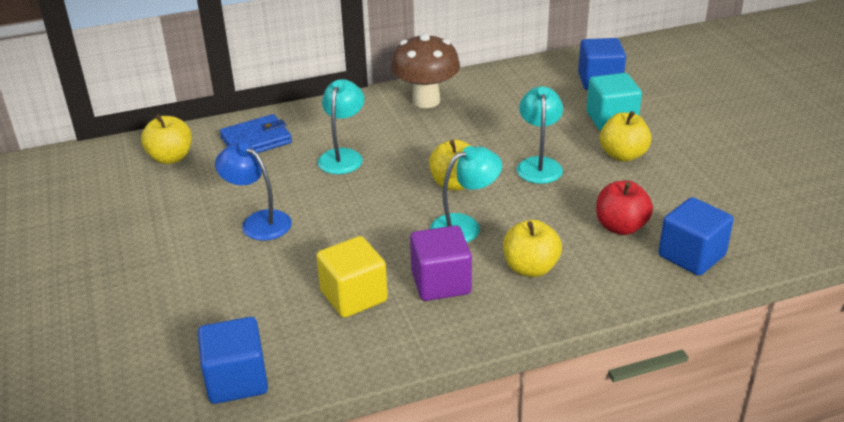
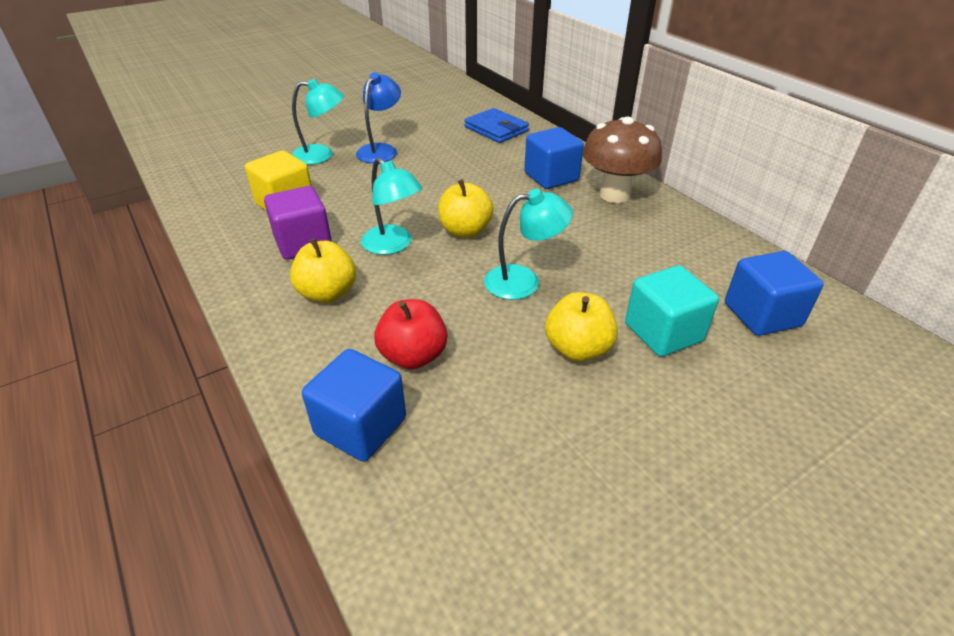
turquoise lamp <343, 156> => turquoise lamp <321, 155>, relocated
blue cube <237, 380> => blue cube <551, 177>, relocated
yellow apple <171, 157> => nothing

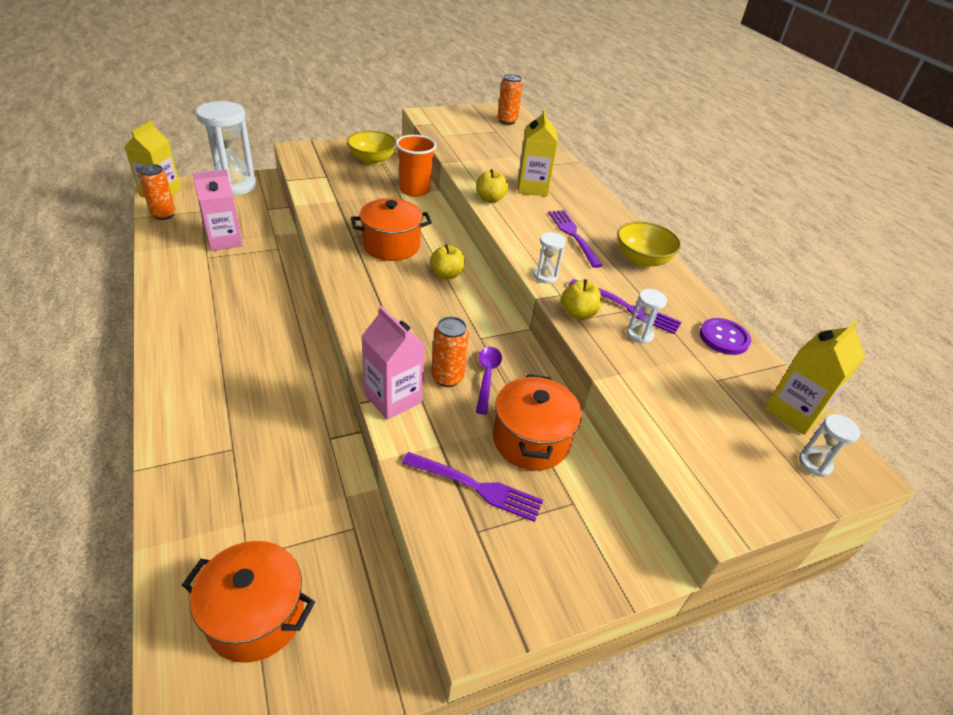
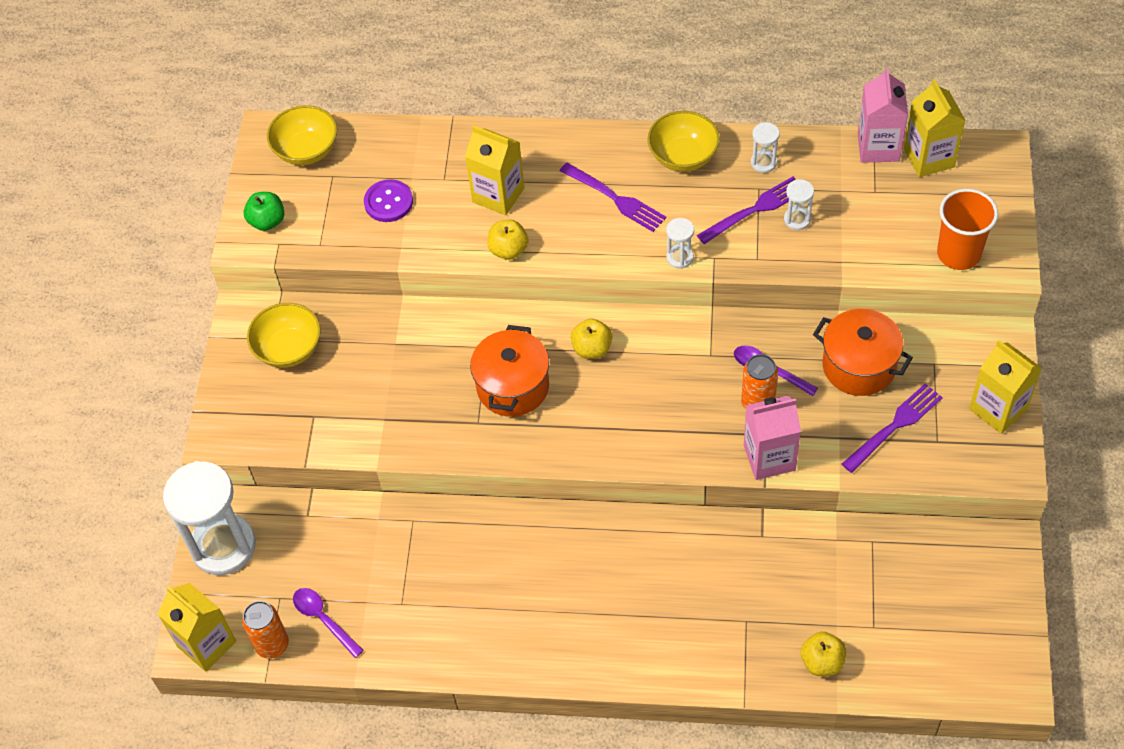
nothing => green apple <267, 221>
orange can <507, 121> => yellow bowl <306, 150>
nothing => purple spoon <324, 619>
purple button <724, 338> => purple button <388, 202>, relocated
purple fork <573, 235> => purple fork <615, 199>, 150 degrees counterclockwise
white hourglass <814, 464> => white hourglass <763, 163>, relocated
yellow apple <578, 313> => yellow apple <822, 662>, relocated
pink carton <224, 240> => pink carton <878, 147>, relocated
orange cup <414, 190> => orange cup <958, 254>, relocated
nothing => yellow carton <998, 409>
orange pot <256, 616> => nothing

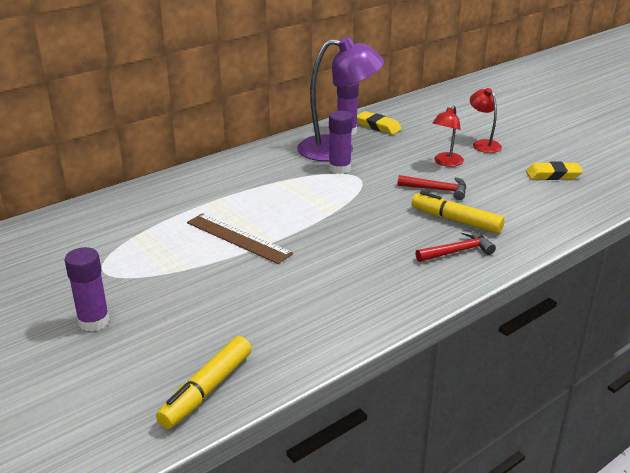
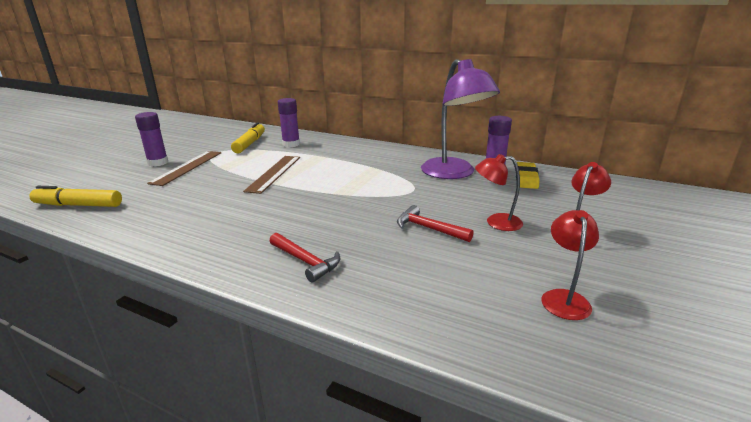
nothing => brown ruler <187, 167>
yellow marker <456, 220> => yellow marker <250, 144>, relocated
purple glue stick <339, 168> => purple glue stick <291, 144>, relocated
red hammer <437, 190> => red hammer <428, 228>, 135 degrees clockwise
yellow eraser <553, 175> => red lamp <564, 298>

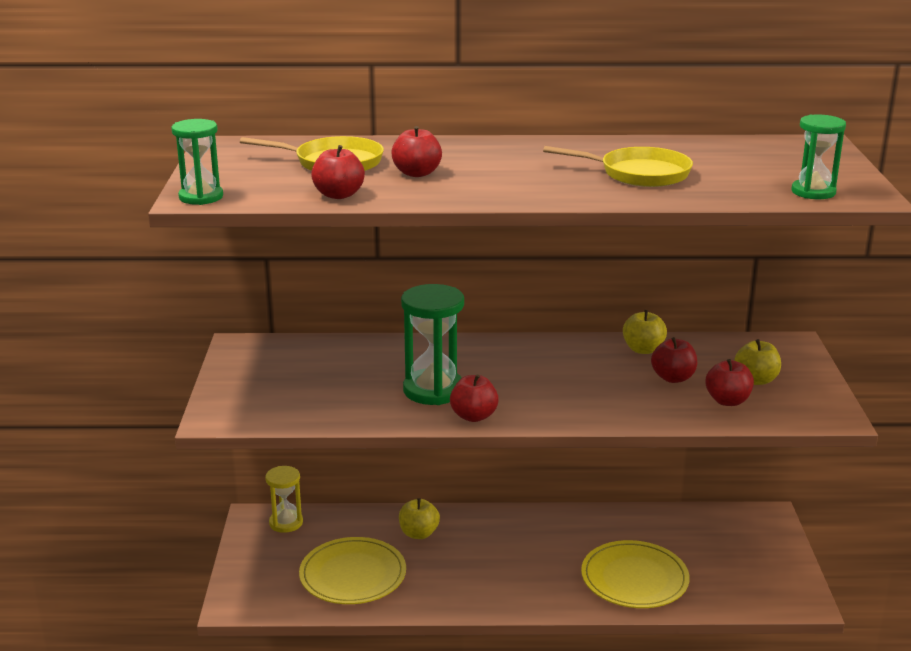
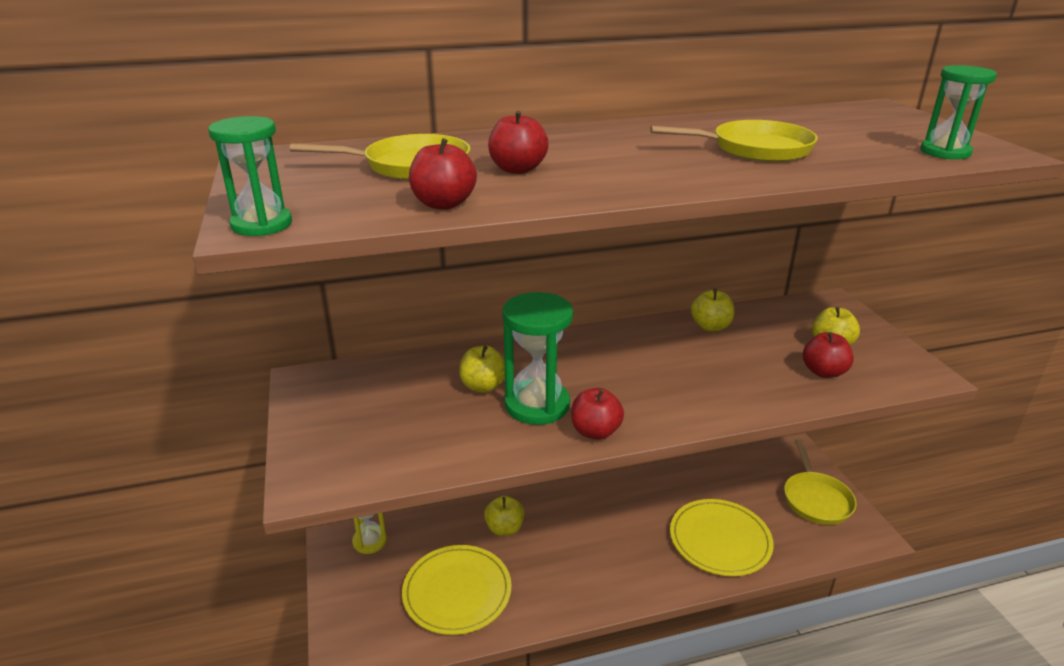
nothing => yellow apple <483, 386>
nothing => yellow pan <816, 499>
red apple <673, 378> => nothing

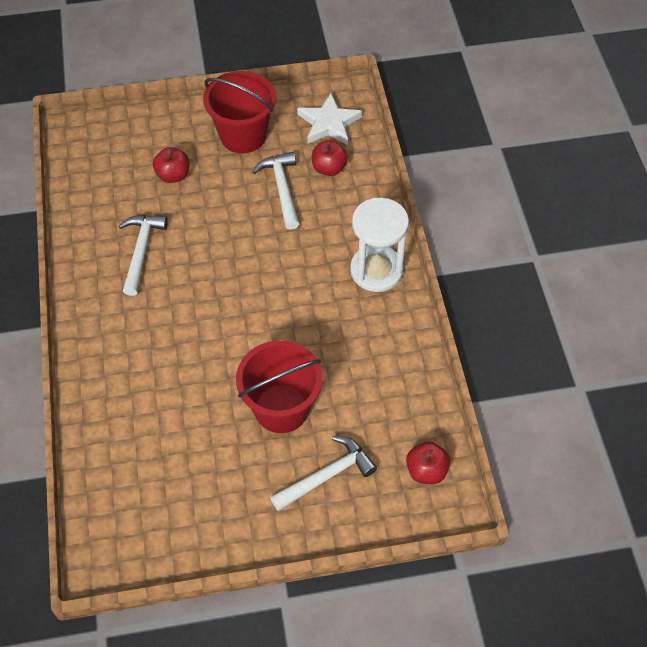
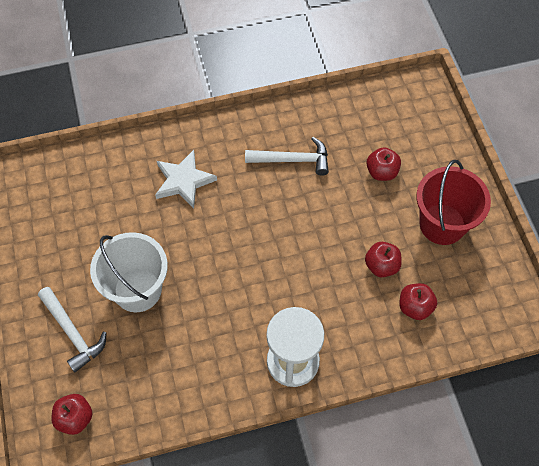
red bucket <281, 408> => white bucket <137, 290>
white star <329, 123> => white star <183, 181>, relocated
white hammer <282, 188> => red apple <381, 266>

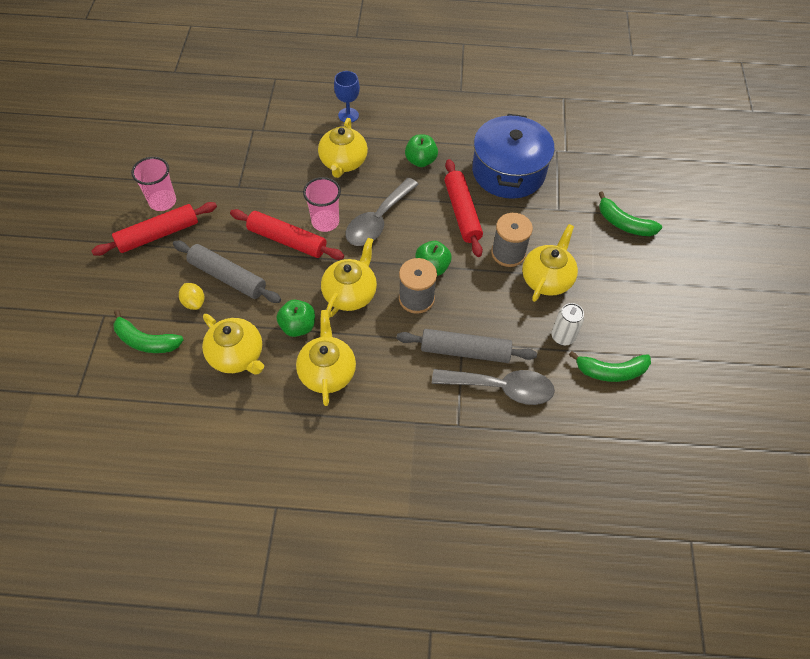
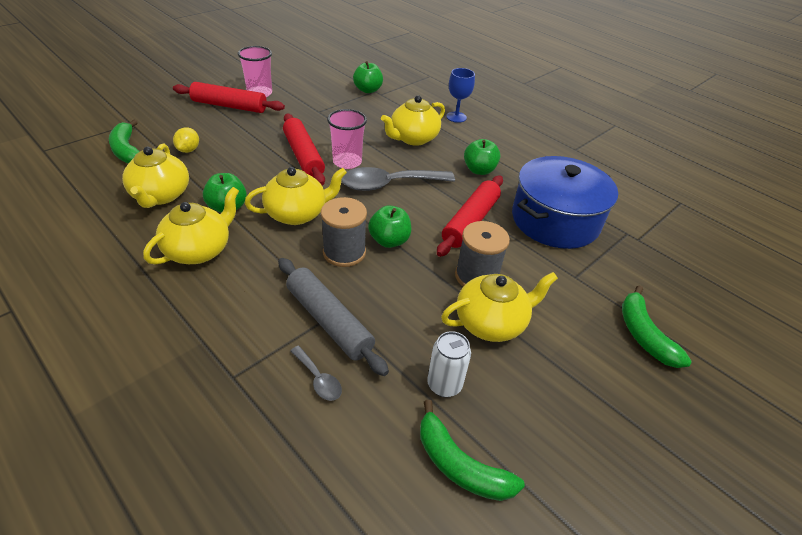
grey spoon <501, 388> => grey spoon <318, 379>, x0.47
nothing => green apple <368, 90>
grey rolling pin <227, 277> => nothing

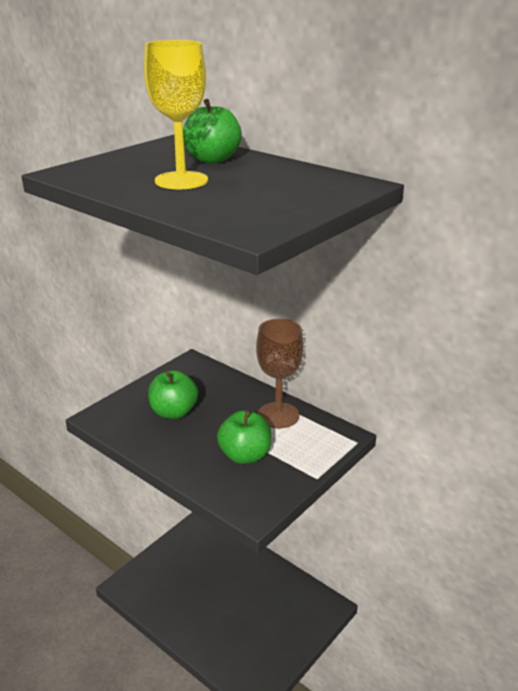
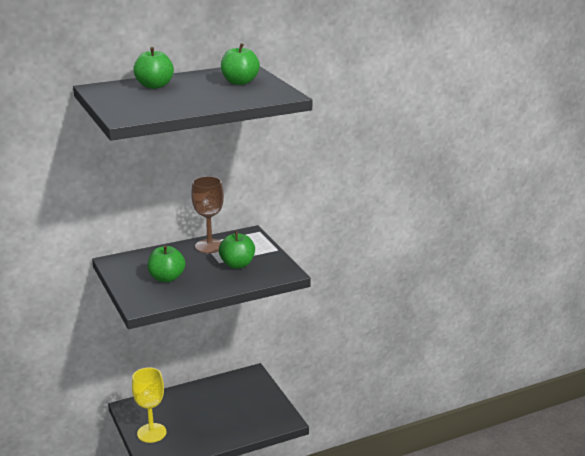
yellow goblet <181, 180> => yellow goblet <151, 433>, relocated
nothing => green apple <240, 82>

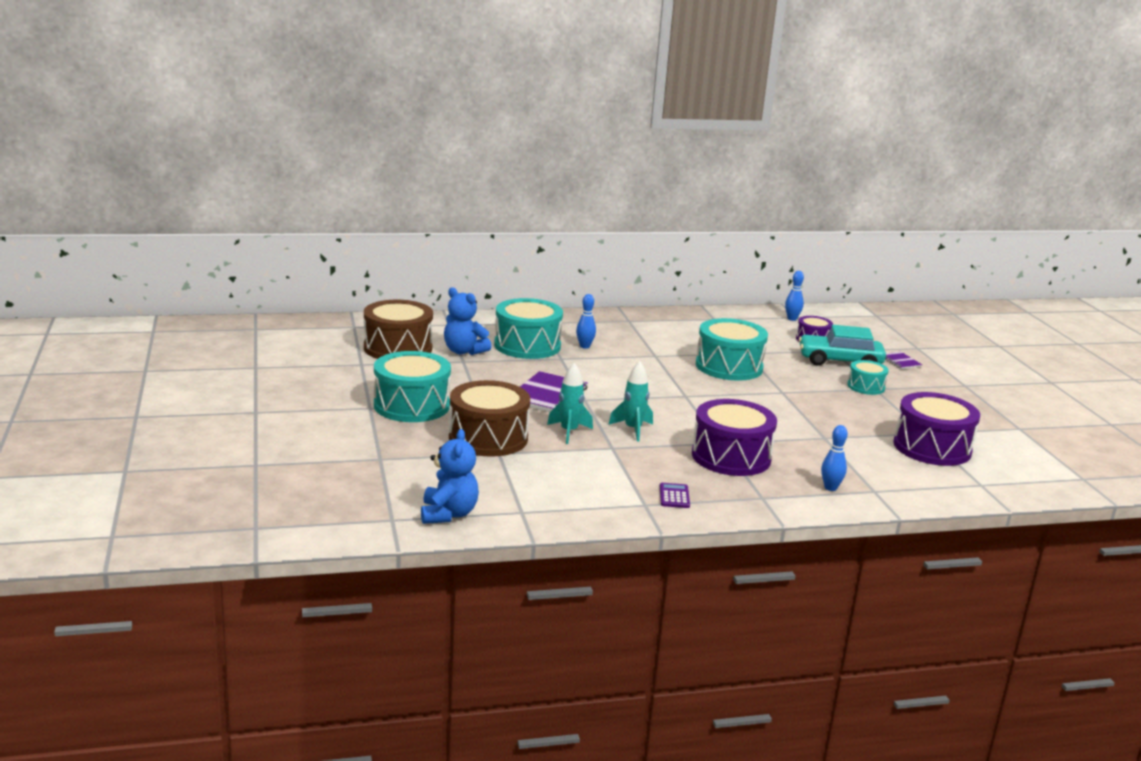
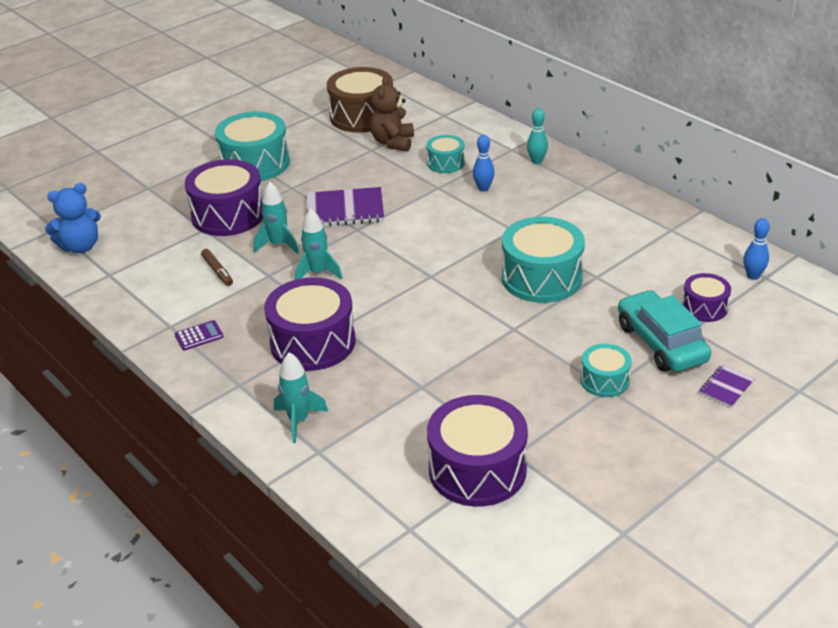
brown drum <488, 438> => purple drum <228, 215>
nothing => brown marker <217, 271>
blue bowling pin <830, 488> => turquoise rocket <298, 421>
blue teddy bear <464, 351> => brown teddy bear <393, 142>
turquoise drum <527, 345> => turquoise drum <445, 163>, x0.54
nothing => turquoise bowling pin <537, 161>

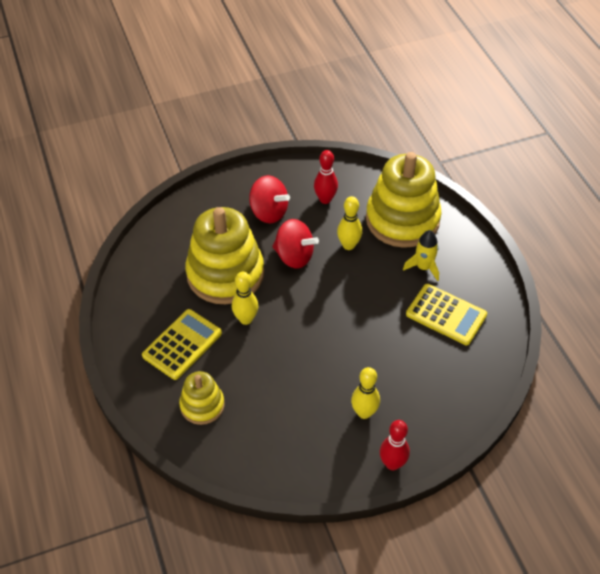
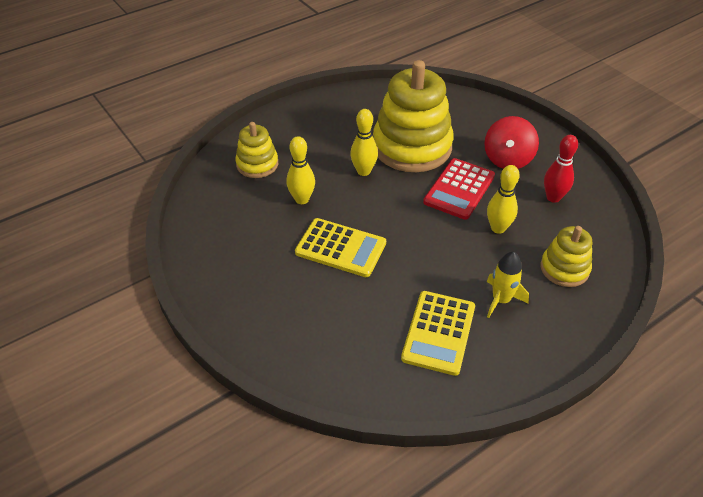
yellow bowling pin <364, 412> => yellow bowling pin <302, 199>, relocated
yellow calculator <182, 344> => yellow calculator <340, 248>, relocated
red spinning top <294, 256> => red calculator <459, 189>
yellow stacking toy <402, 220> => yellow stacking toy <564, 268>, x0.52
red bowling pin <392, 463> => nothing

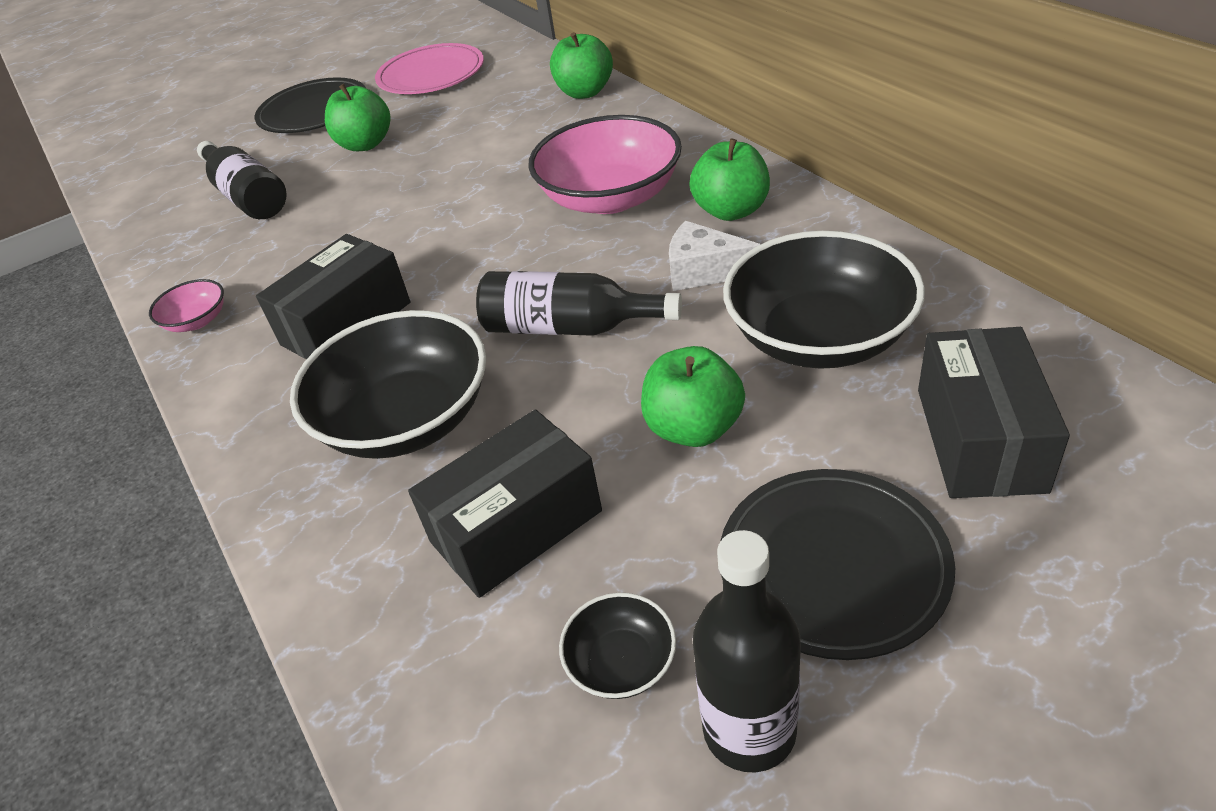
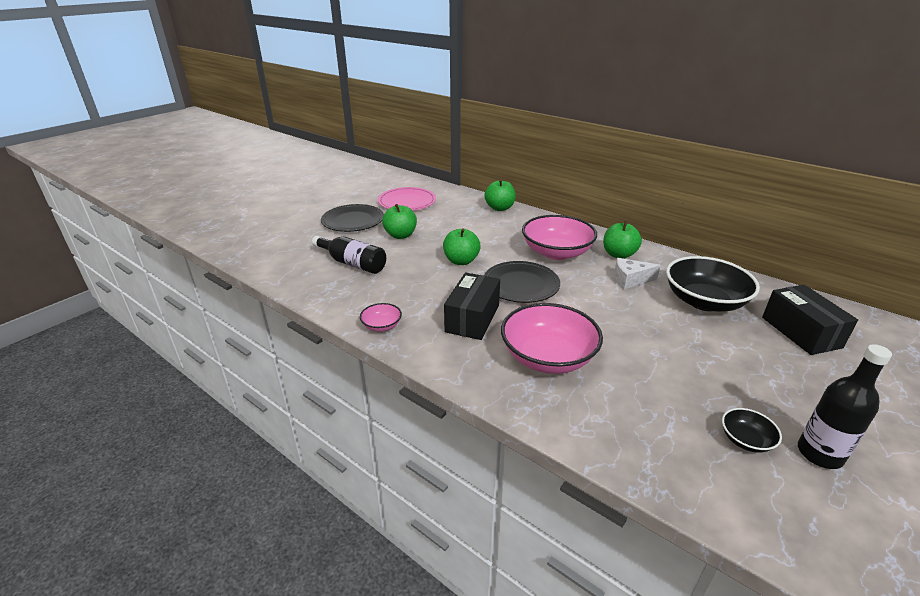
green apple <694, 428> => green apple <461, 261>, relocated
black plate <833, 565> => black plate <521, 285>, relocated
black bowl <406, 419> => pink bowl <548, 357>
black box <516, 526> => nothing
black bottle <569, 327> => nothing

